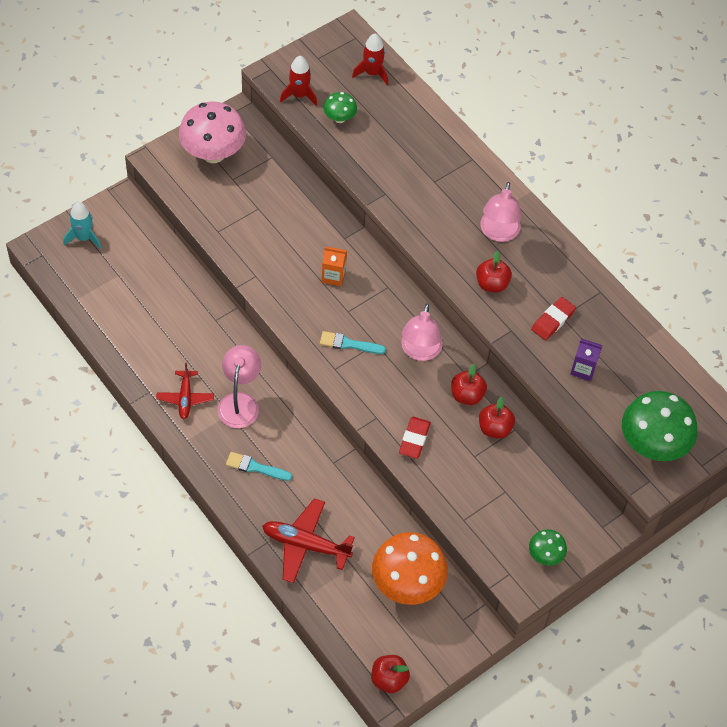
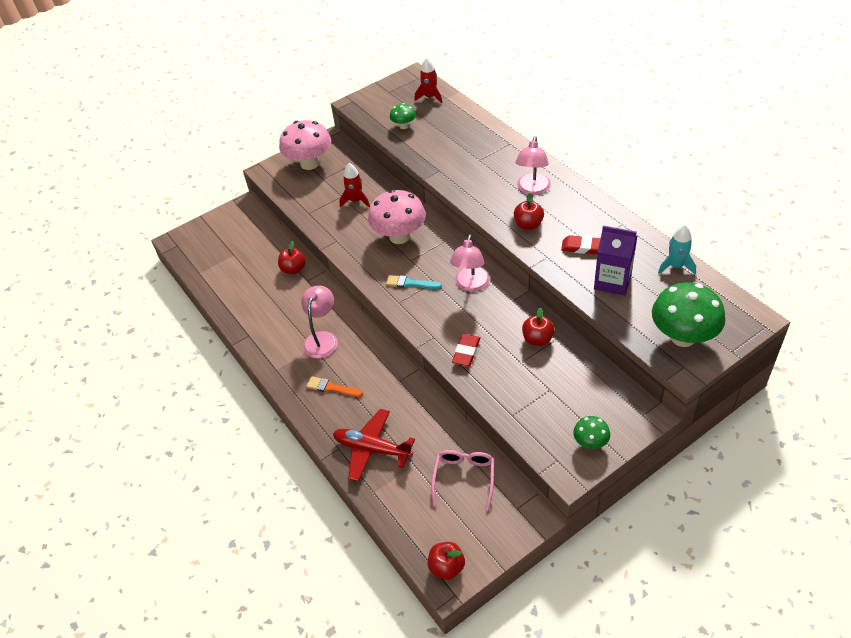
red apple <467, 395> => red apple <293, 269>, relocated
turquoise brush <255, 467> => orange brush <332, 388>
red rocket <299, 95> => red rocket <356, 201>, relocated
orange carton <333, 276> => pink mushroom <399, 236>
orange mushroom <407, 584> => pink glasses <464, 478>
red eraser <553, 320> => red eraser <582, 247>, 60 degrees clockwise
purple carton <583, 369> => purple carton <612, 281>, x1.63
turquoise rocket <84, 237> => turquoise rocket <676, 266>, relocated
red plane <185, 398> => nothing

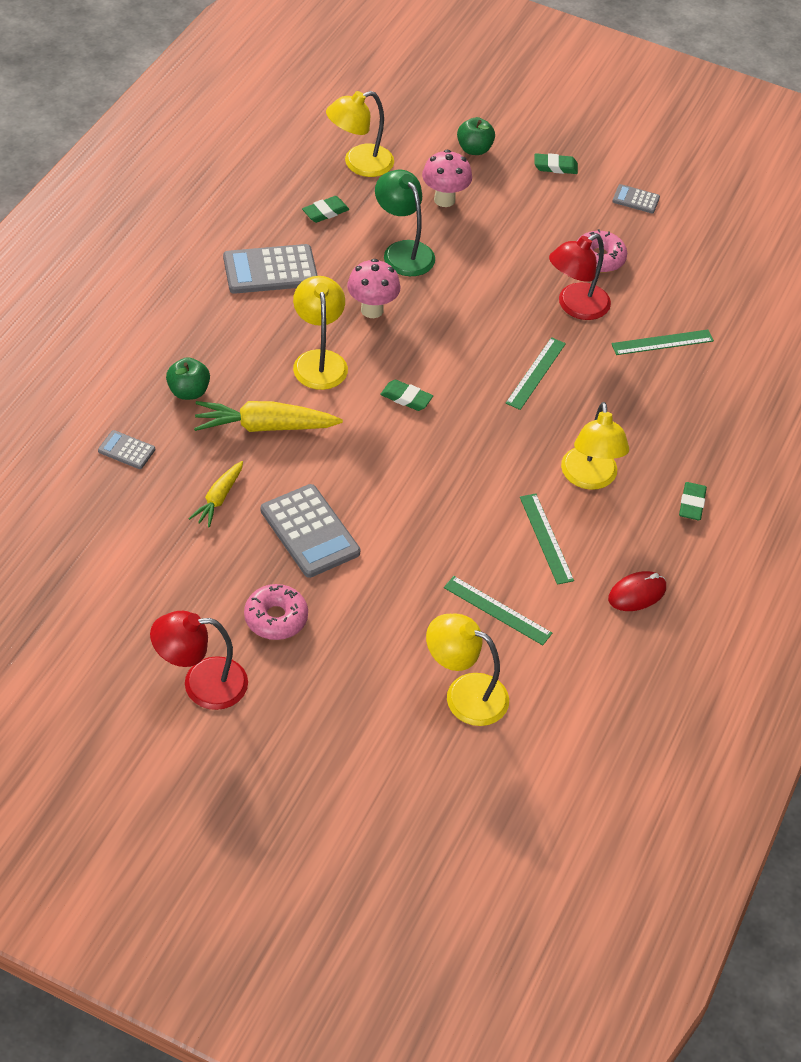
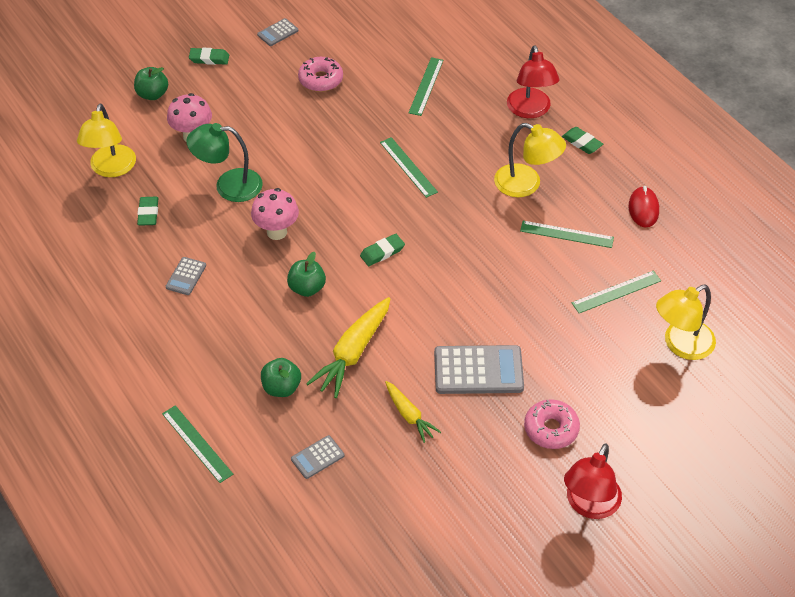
nothing => green ruler <197, 443>
grey calculator <270, 270> => grey calculator <186, 276>, x0.51
green eraser <555, 167> => green eraser <209, 59>, 60 degrees clockwise
yellow lamp <319, 360> => green apple <307, 288>
red lamp <575, 307> => red lamp <530, 110>, relocated

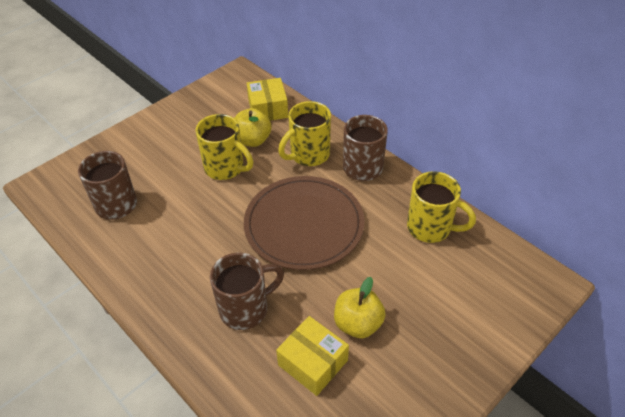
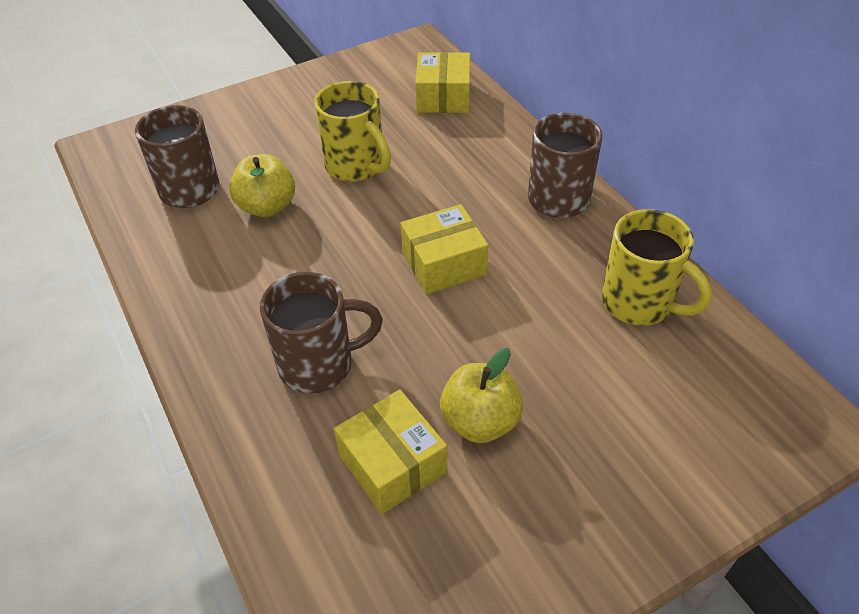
yellow apple <252, 140> => yellow apple <267, 206>, relocated
brown plate <304, 225> => yellow box <444, 263>
yellow mug <308, 155> => nothing

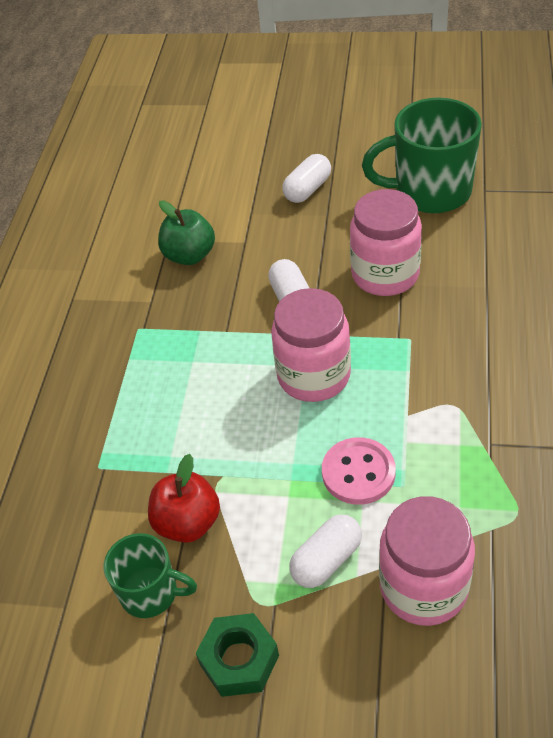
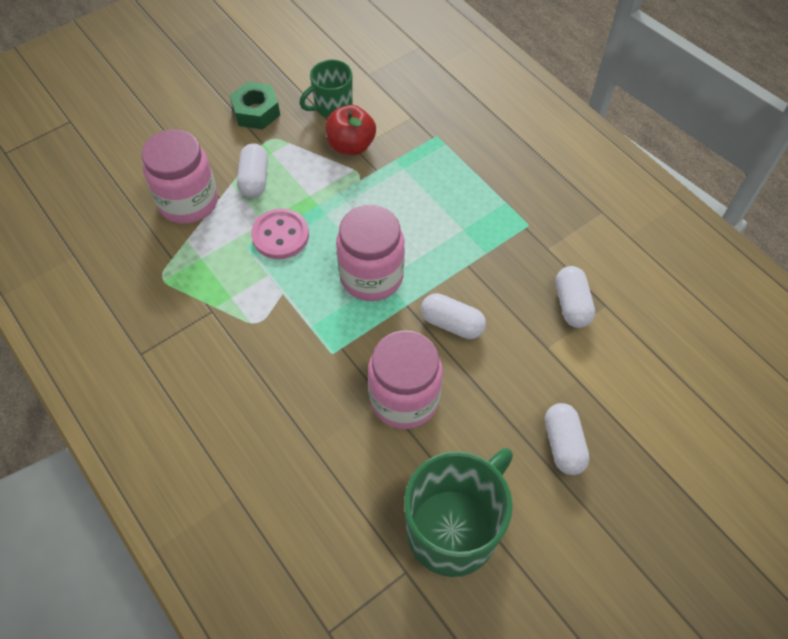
green apple <189, 255> => white capsule <572, 304>

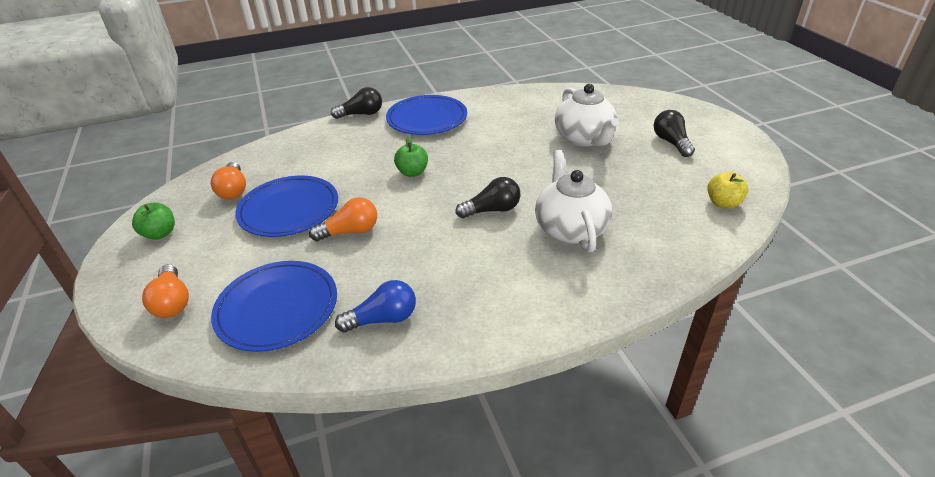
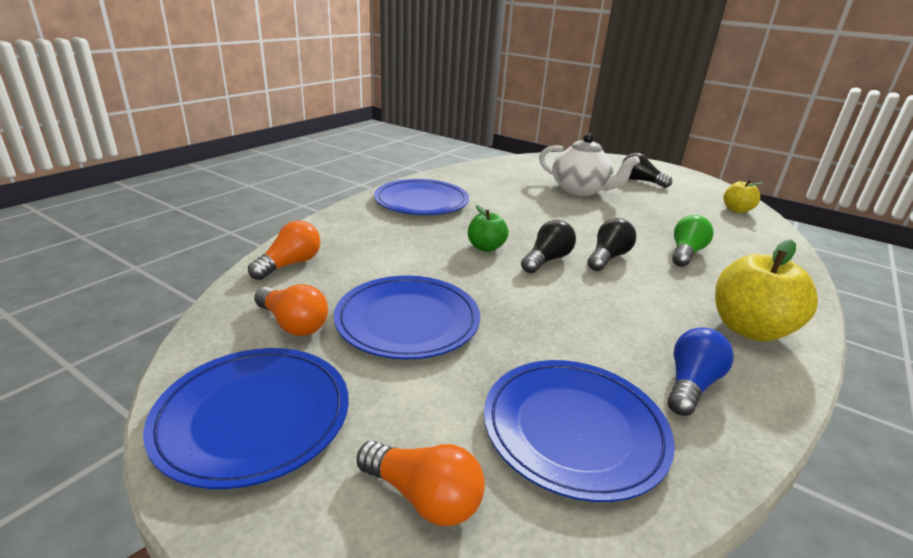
green apple <160, 234> => blue plate <253, 417>
orange light bulb <350, 231> => orange light bulb <290, 264>, relocated
black light bulb <361, 114> => black light bulb <547, 260>, relocated
white teapot <570, 229> => green light bulb <685, 253>
nothing => yellow apple <749, 329>

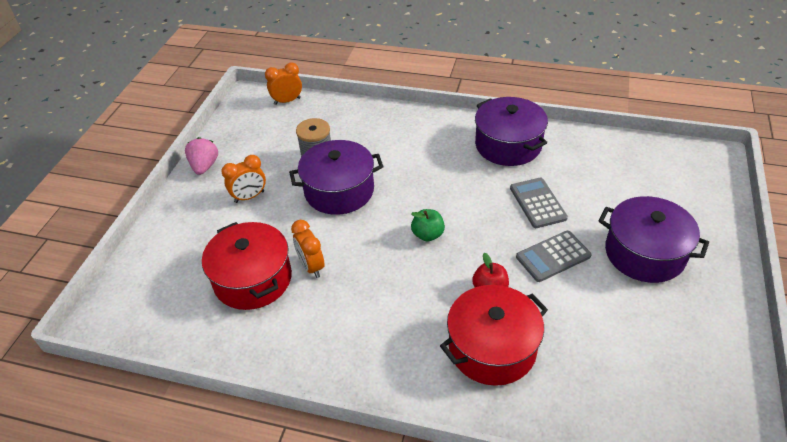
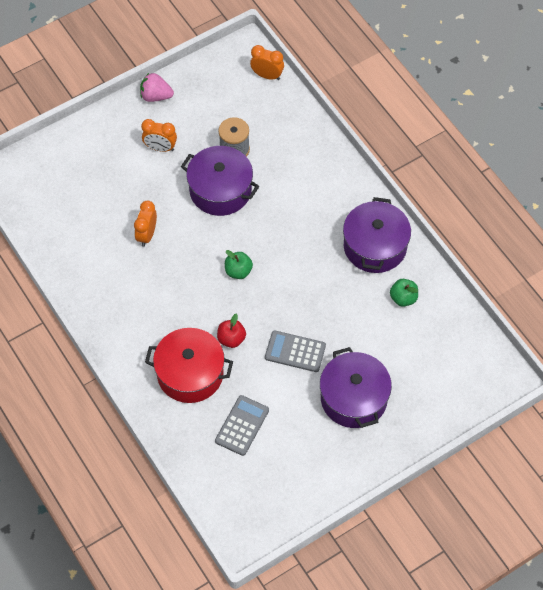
pink strawberry <204, 166> => pink strawberry <156, 96>, 120 degrees counterclockwise
grey calculator <537, 203> => grey calculator <242, 425>, relocated
nothing => green apple <403, 298>
red pot <253, 279> => nothing

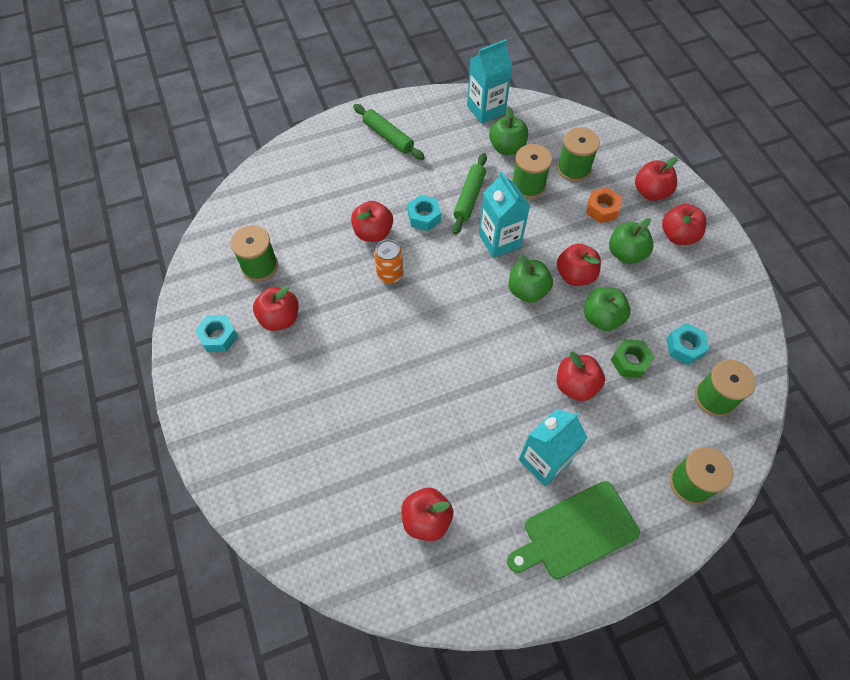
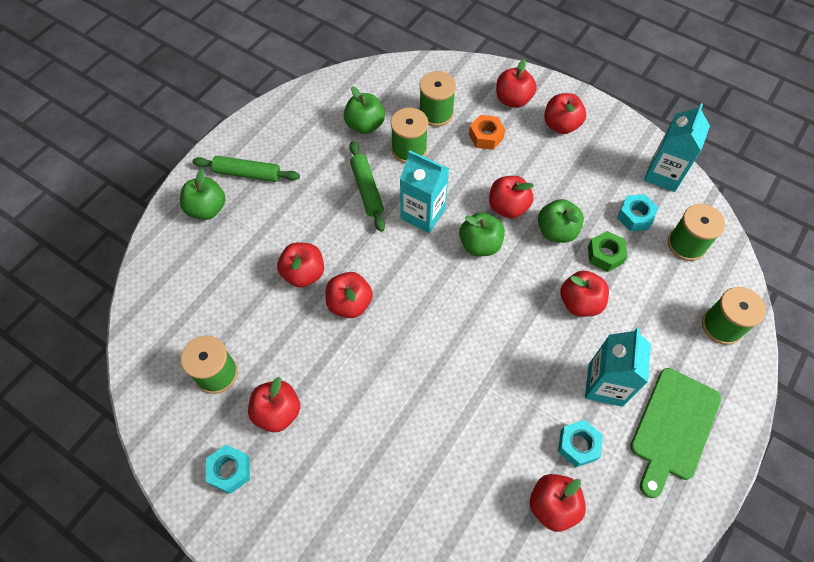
green apple <626, 253> => green apple <207, 209>, relocated
orange can <390, 274> => red apple <349, 303>
turquoise nut <424, 217> => turquoise nut <578, 445>, relocated
turquoise carton <486, 110> => turquoise carton <663, 174>, relocated

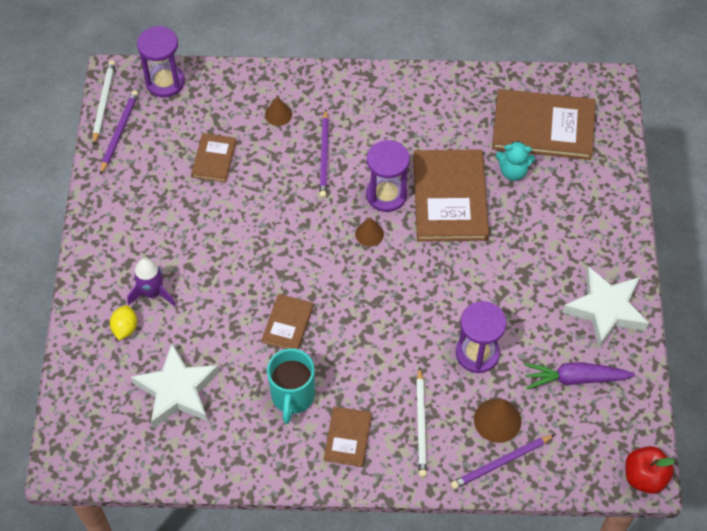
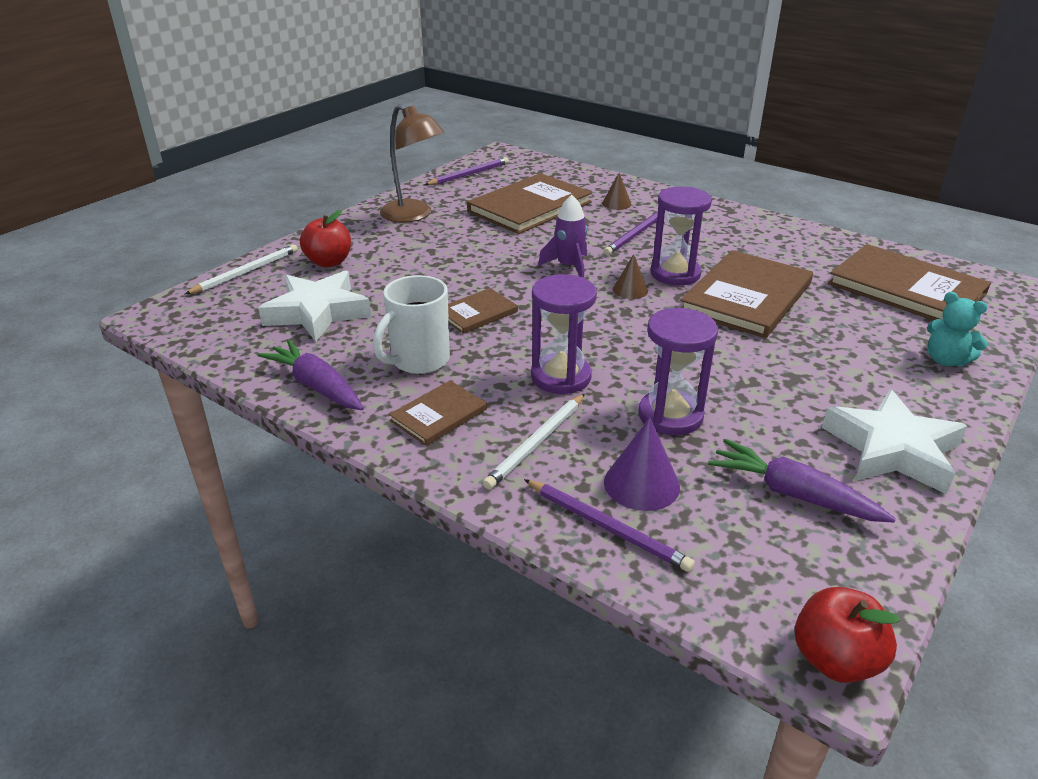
white pencil <103, 102> => white pencil <246, 272>, relocated
nothing => purple carrot <316, 386>
yellow lemon <125, 328> => red apple <329, 262>
turquoise mug <292, 397> => white mug <419, 361>
nothing => brown lamp <414, 215>
brown book <214, 159> => brown book <530, 207>, x1.96
purple pencil <501, 463> => purple pencil <607, 527>, 150 degrees counterclockwise
purple hourglass <165, 82> => purple hourglass <561, 377>, relocated
purple rocket <152, 292> => purple rocket <569, 267>, relocated
brown cone <497, 420> => purple cone <641, 484>
turquoise teddy bear <513, 171> => turquoise teddy bear <945, 360>, relocated

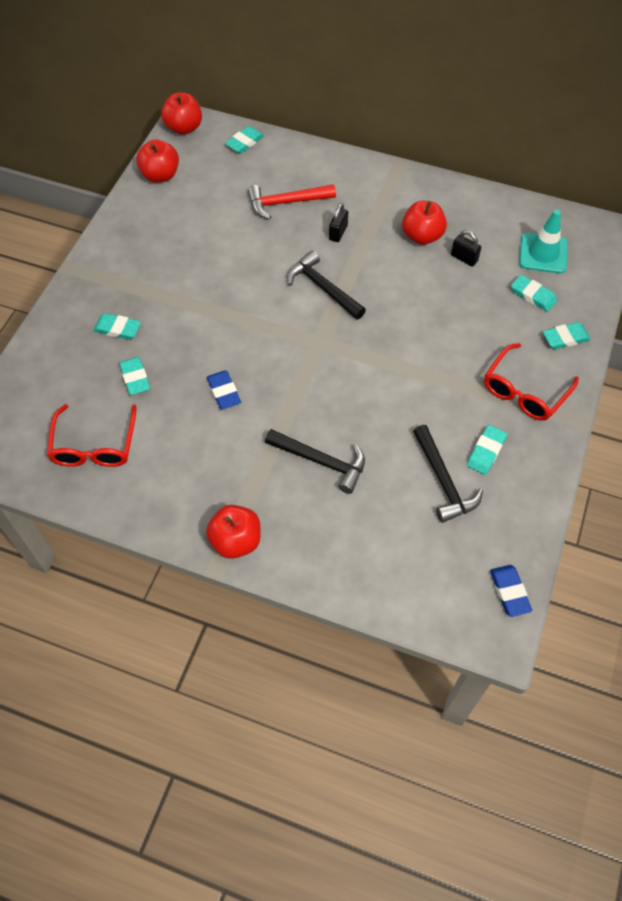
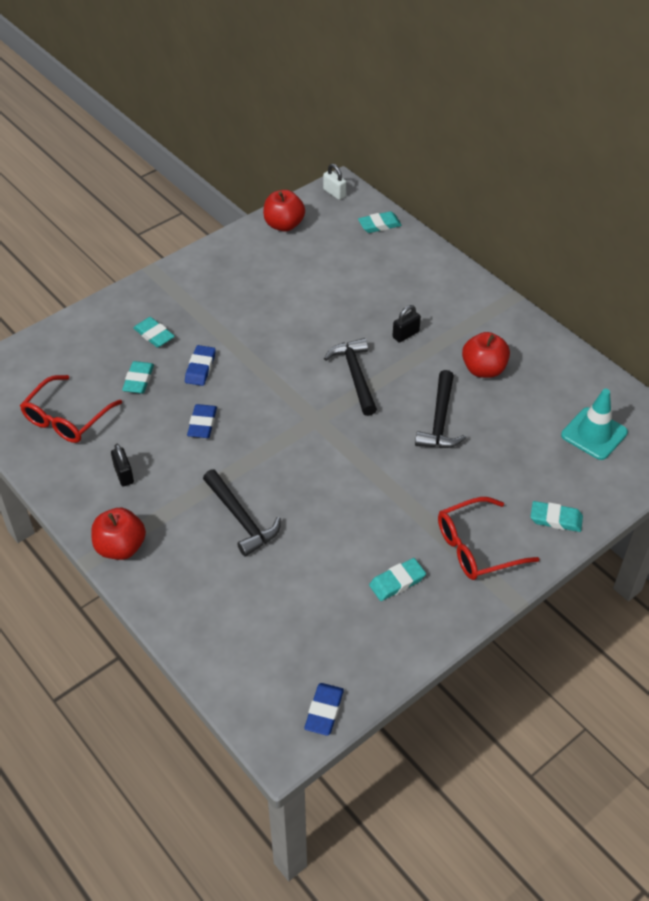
black padlock <464, 258> => black padlock <124, 474>, relocated
nothing => blue eraser <200, 368>
red apple <184, 128> => white padlock <334, 193>
black hammer <443, 481> => black hammer <440, 420>, relocated
red hammer <286, 202> => nothing
turquoise eraser <533, 295> => nothing

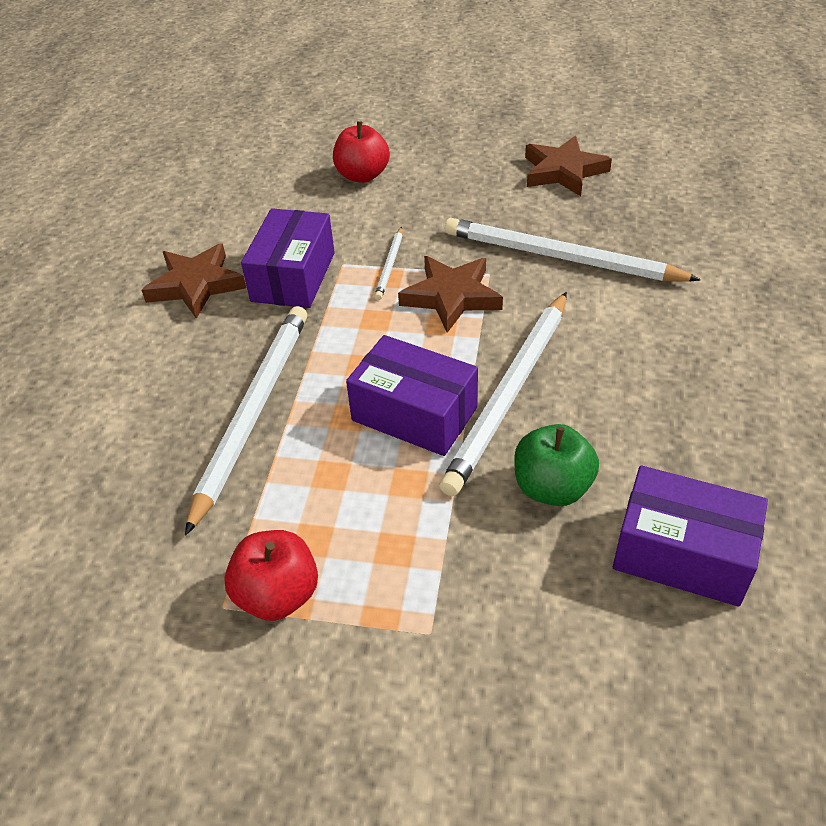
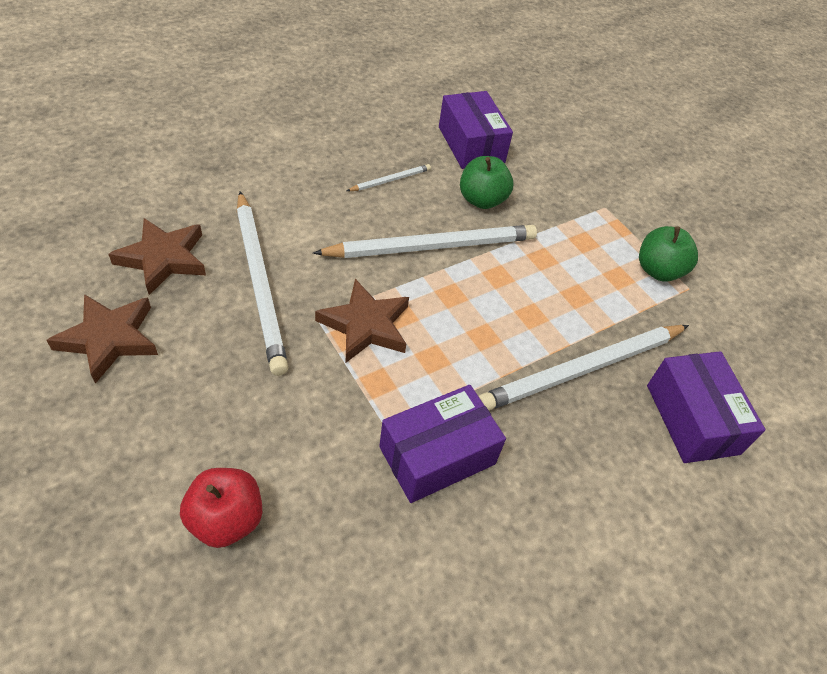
brown star <196, 285> => brown star <163, 259>, relocated
white pencil <390, 265> => white pencil <390, 180>, relocated
red apple <278, 595> => green apple <658, 270>
purple box <414, 414> => purple box <692, 419>, relocated

